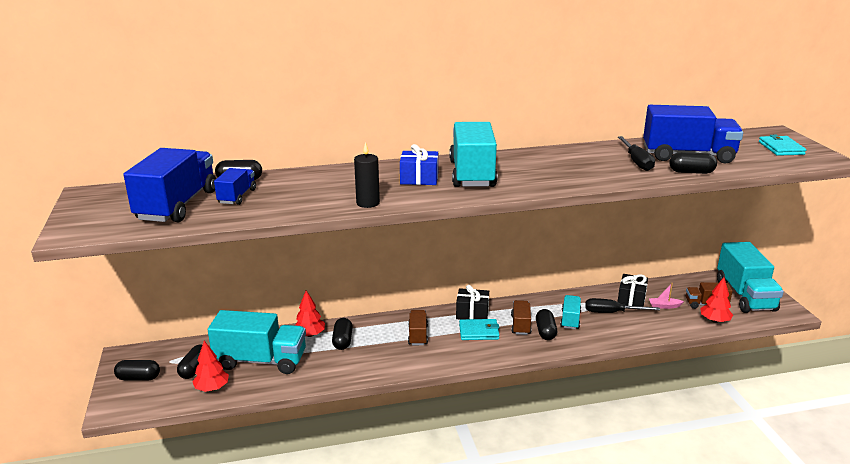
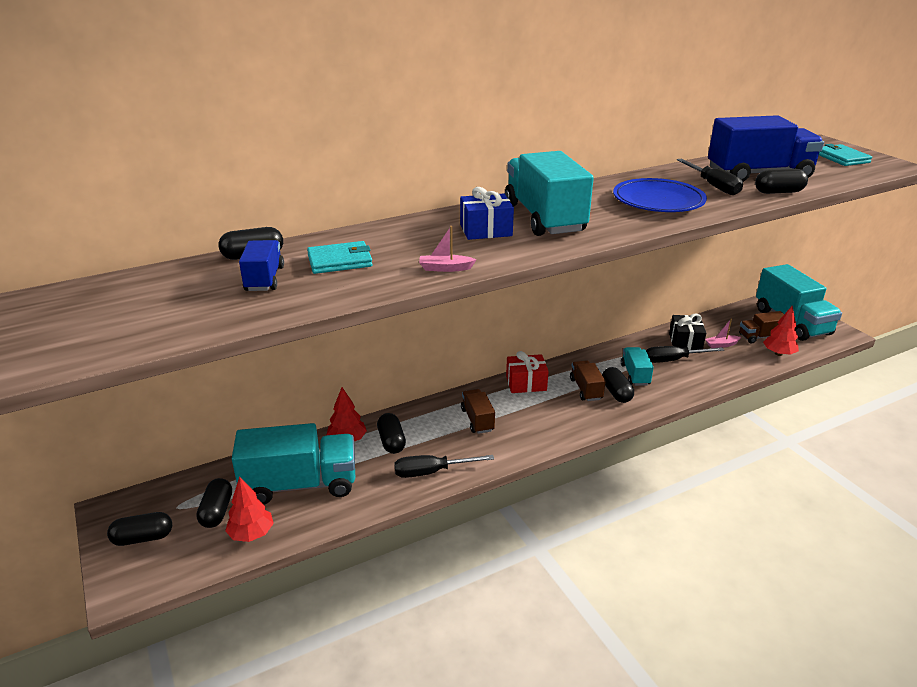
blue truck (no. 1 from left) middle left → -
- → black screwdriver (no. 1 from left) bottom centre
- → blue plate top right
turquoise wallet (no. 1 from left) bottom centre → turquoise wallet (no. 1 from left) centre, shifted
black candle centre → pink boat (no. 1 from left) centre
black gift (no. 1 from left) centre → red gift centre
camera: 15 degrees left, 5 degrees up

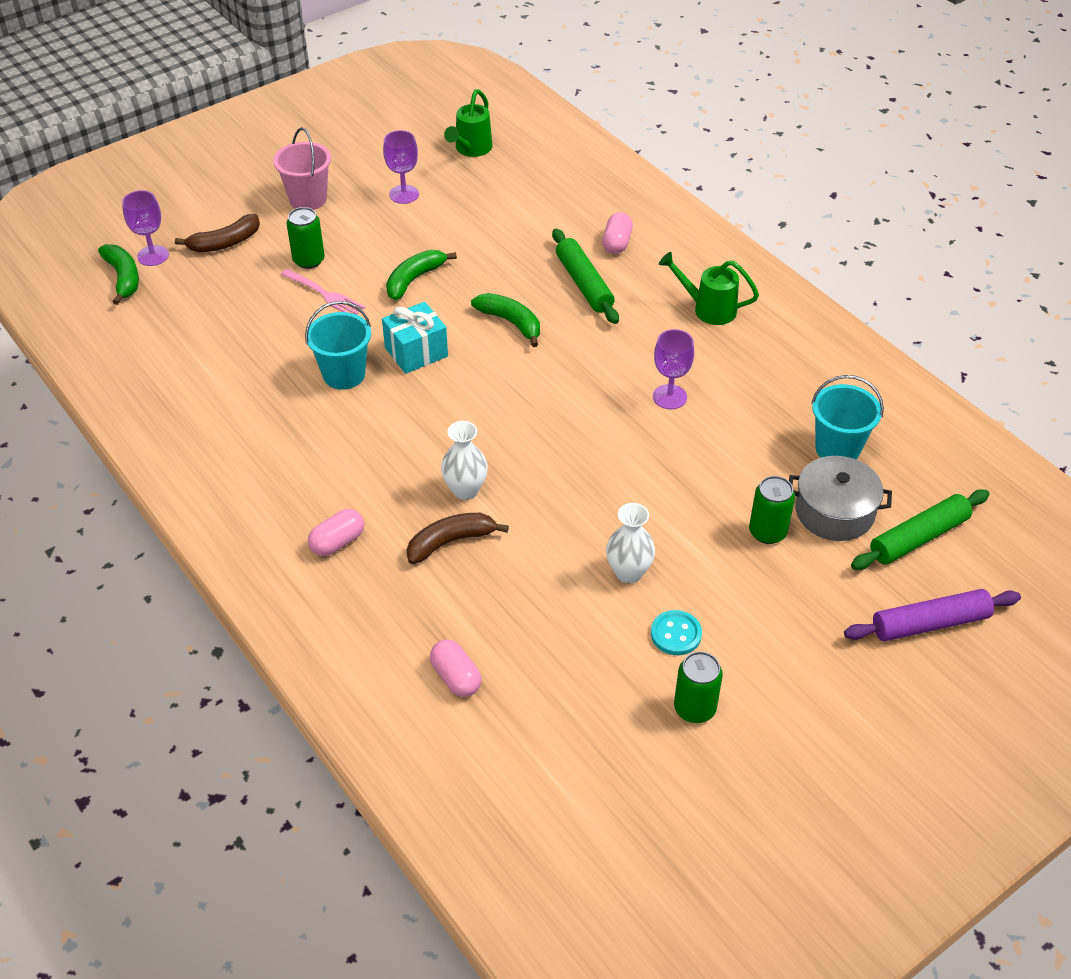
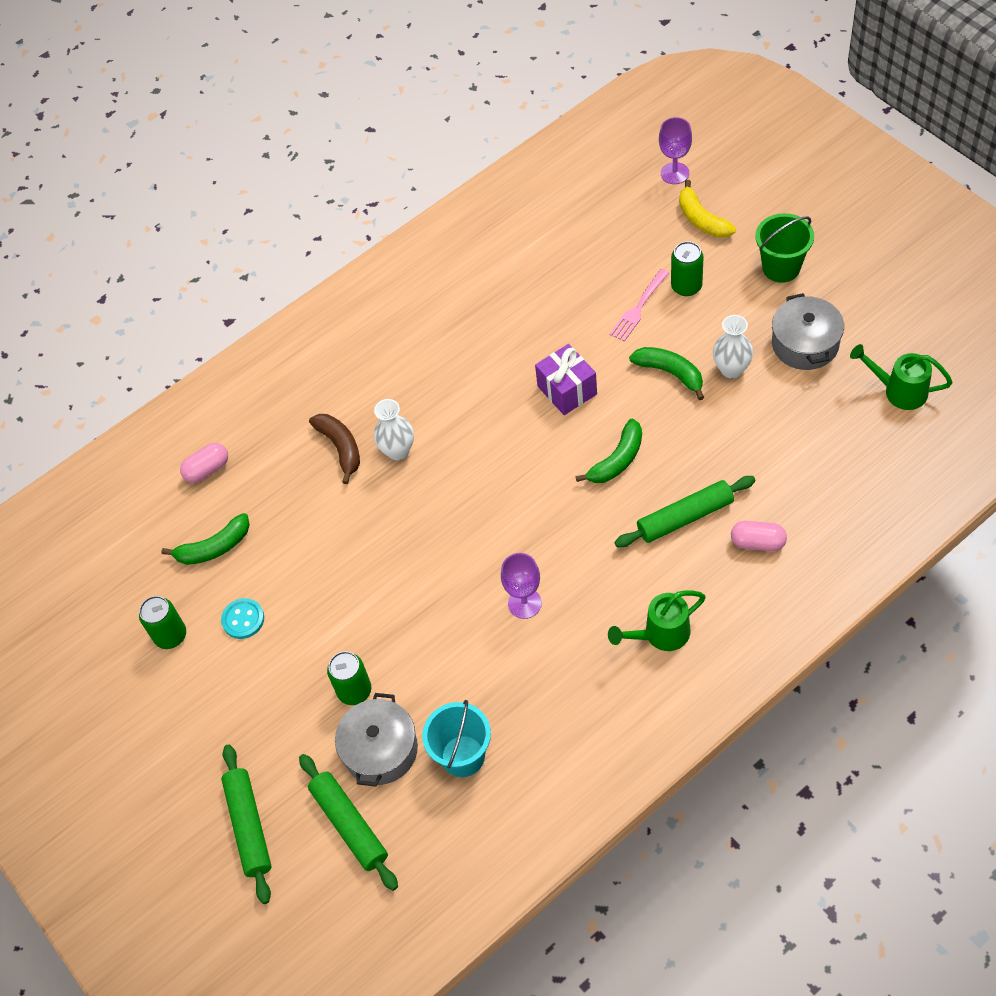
turquoise bucket (no. 1 from left) middle left → -
pink capsule (no. 1 from left) middle left → -
green banana (no. 1 from left) top left → green banana (no. 1 from left) middle left, shifted
white vase (no. 2 from left) centre → white vase (no. 2 from left) middle right, shifted
purple goblet (no. 2 from left) top centre → grey pot (no. 2 from left) top right
brown banana (no. 1 from left) top left → yellow banana top right
pink bucket top left → green bucket top right
turquoise gift centre → purple gift centre
purple rolling pin middle right → green rolling pin (no. 1 from left) bottom left
green watering can (no. 2 from left in the first image) top centre → green watering can (no. 1 from left) centre, 135 degrees counterclockwise
camera: 95 degrees right, 10 degrees up

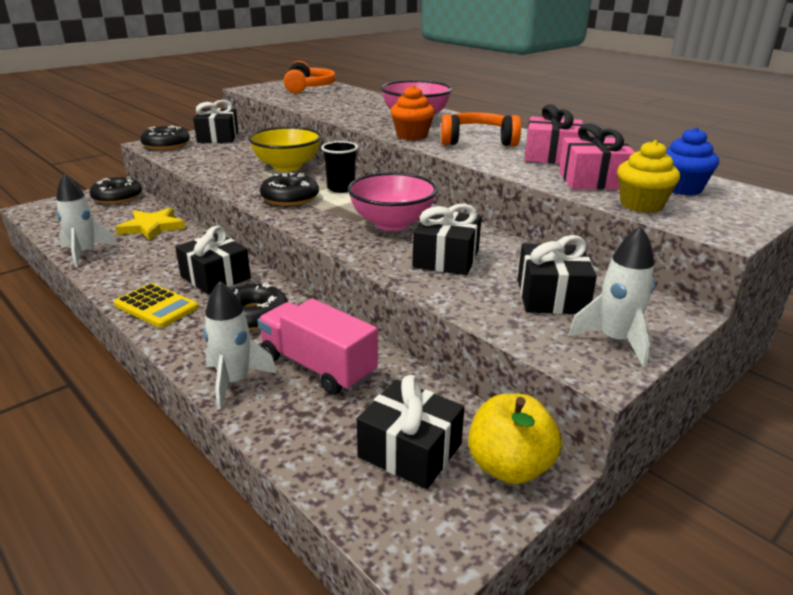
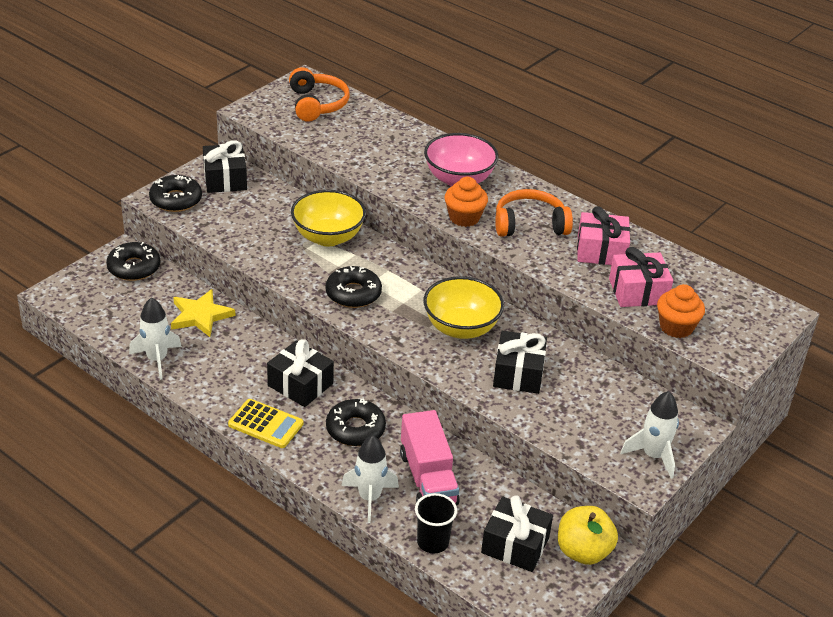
black gift (no. 5 from left) middle right → -
blue cupcake top right → -
black cup top centre → black cup bottom centre, shifted
pink bowl (no. 1 from left) centre → yellow bowl (no. 2 from left) centre
yellow cupcake top right → orange cupcake (no. 2 from left) middle right
pink truck centre → pink truck bottom centre, 135 degrees counterclockwise
camera: 10 degrees left, 10 degrees up

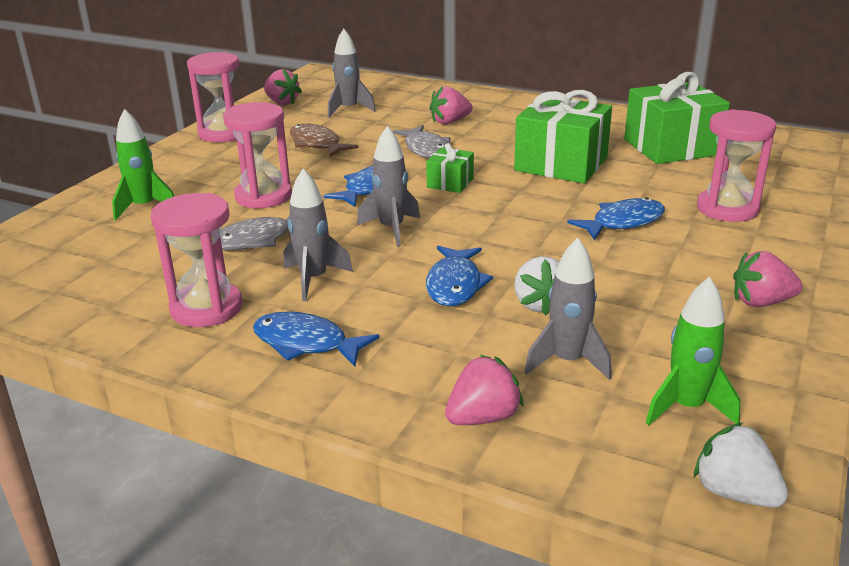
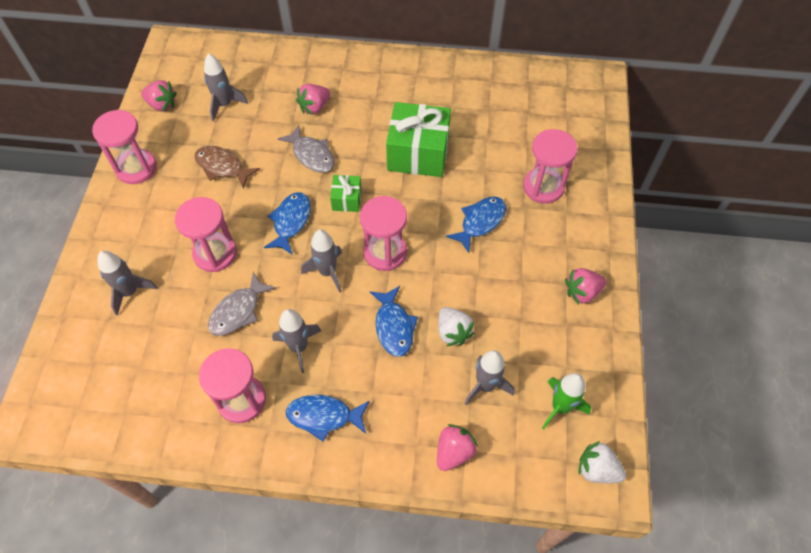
green gift (no. 3 from left) top right → -
- → pink hourglass (no. 4 from left) centre
green rocket (no. 1 from left) top left → grey rocket (no. 1 from left) middle left
camera: 20 degrees left, 30 degrees up

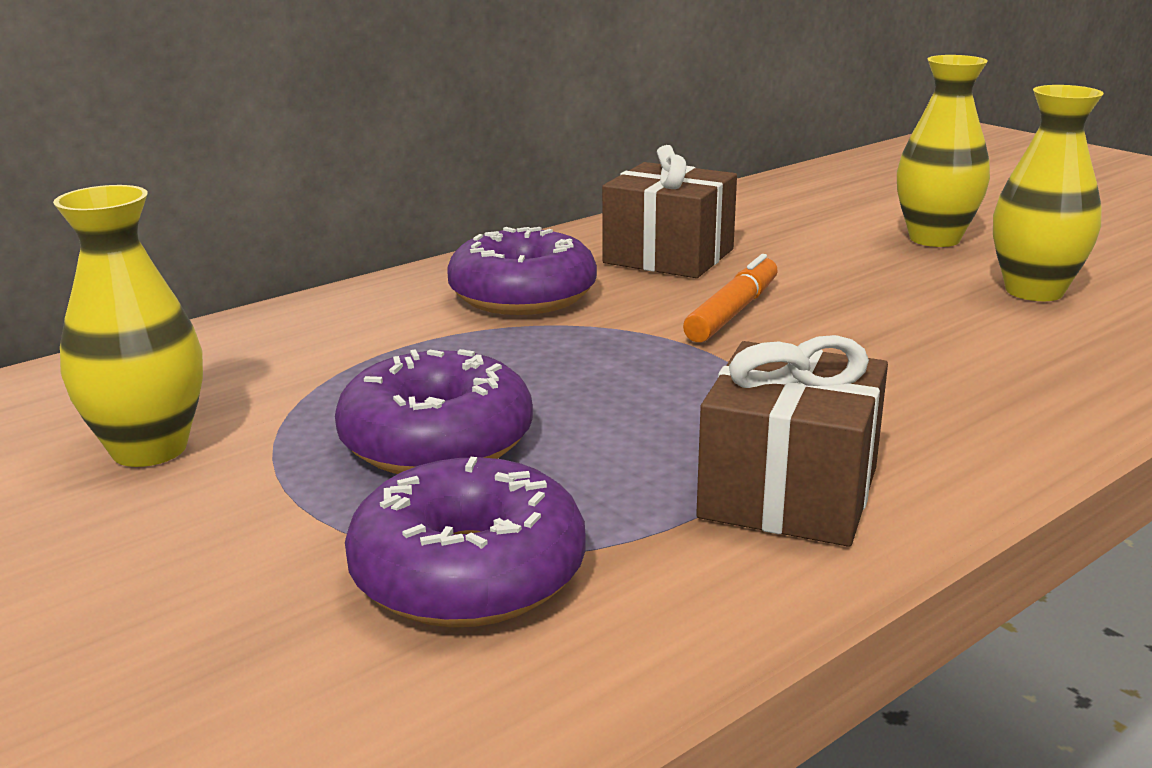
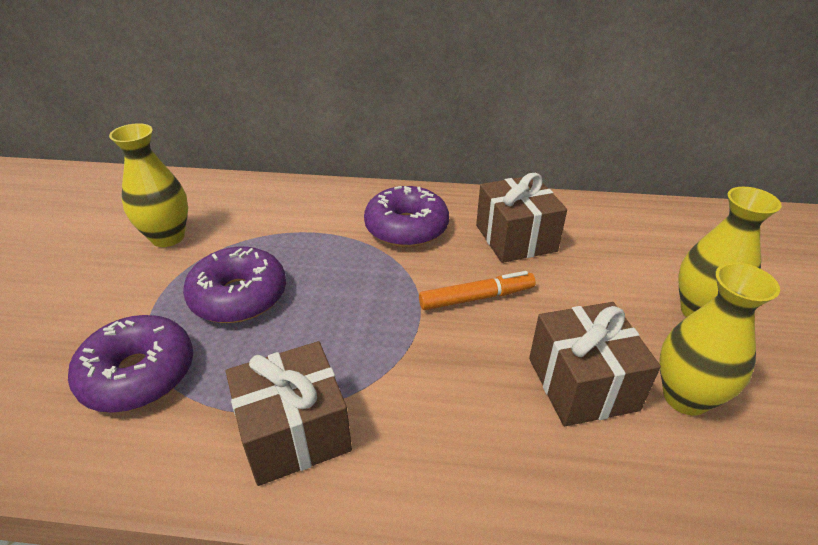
- → brown gift (no. 3 from left) bottom right
camera: 45 degrees right, 15 degrees up

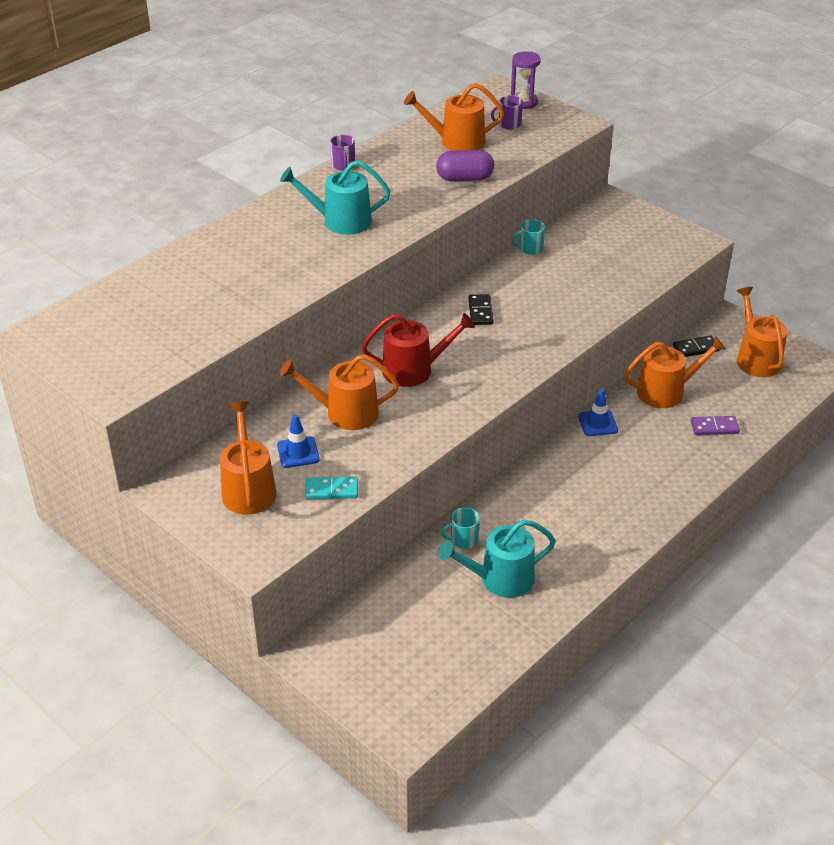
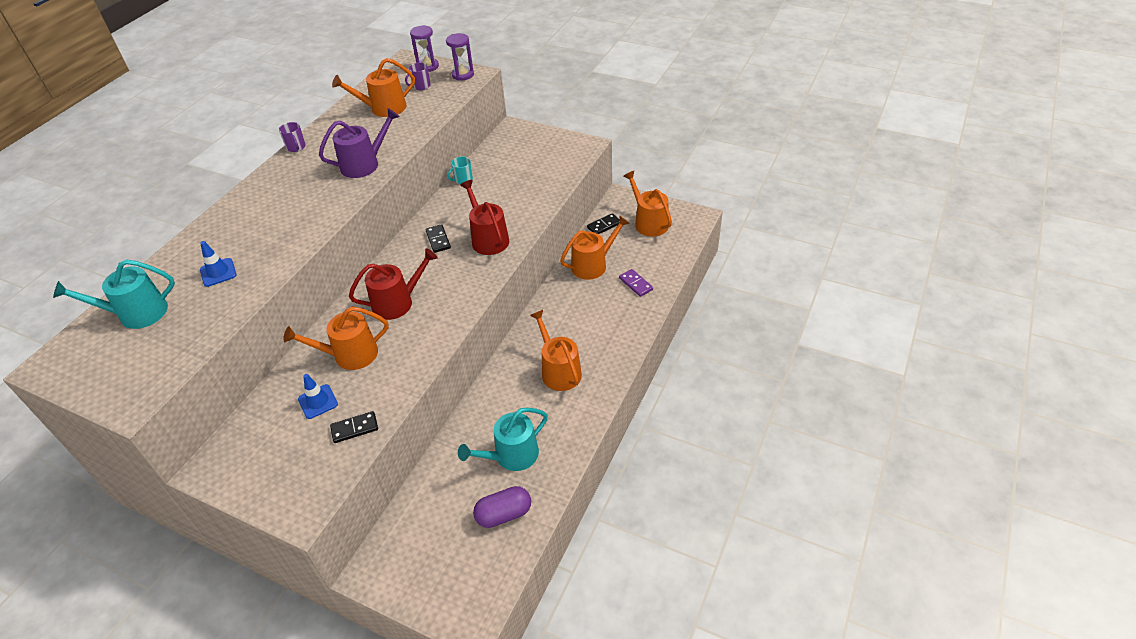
turquoise mug (no. 1 from left) centre → -
- → purple watering can top left
- → purple hourglass (no. 2 from left) top centre
- → red watering can (no. 2 from left) centre
orange watering can (no. 1 from left in the first image) middle left → orange watering can (no. 3 from left) centre, shifted
turquoise watering can (no. 1 from left) top centre → turquoise watering can (no. 1 from left) middle left, shifted
purple capsule top centre → purple capsule bottom centre, shifted
blue traffic cone (no. 2 from left in the first image) middle right → blue traffic cone (no. 1 from left) middle left, shifted
turquoise domino centre → black domino (no. 1 from left) bottom left
purple domino middle right → purple domino centre, 75 degrees clockwise
camera: 15 degrees left, 5 degrees up

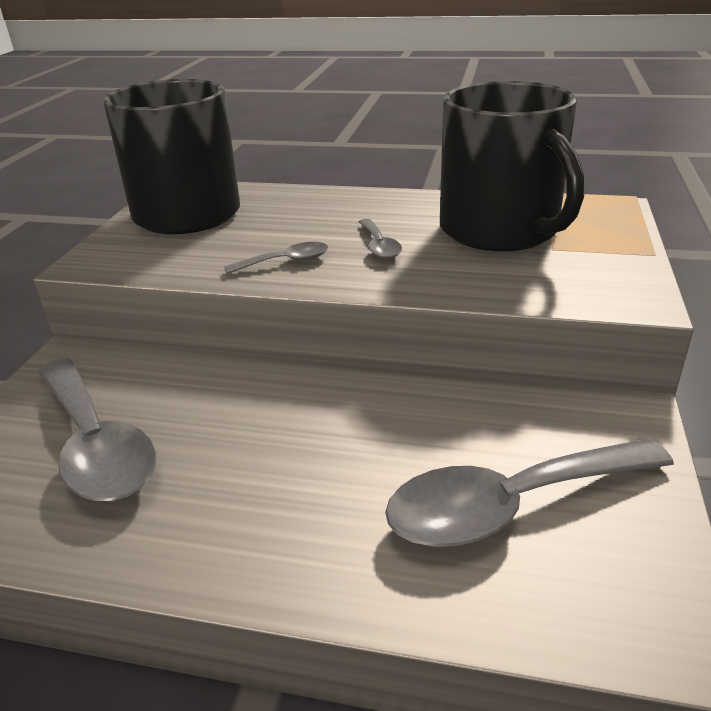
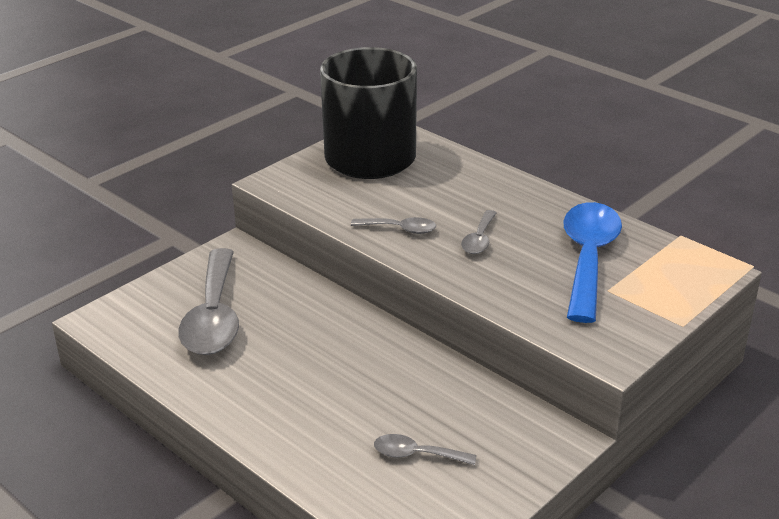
black mug (no. 2 from left) top right → blue spoon middle right
grey spoon (no. 4 from left in the first image) bottom right → grey spoon (no. 3 from left) bottom centre, x0.47
camera: 30 degrees right, 0 degrees up

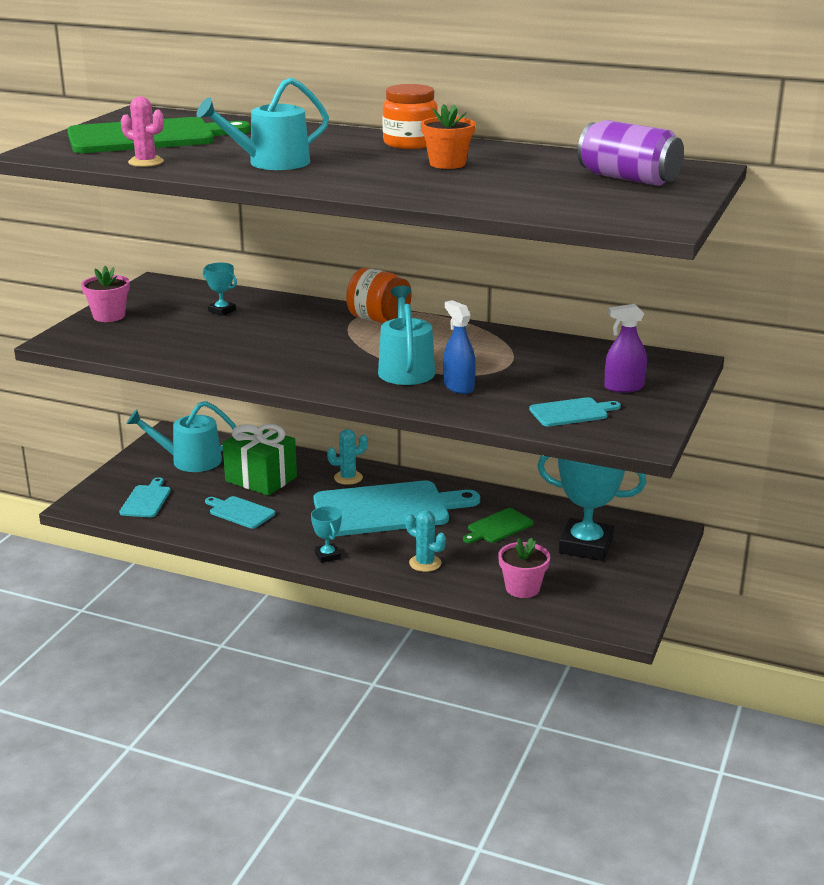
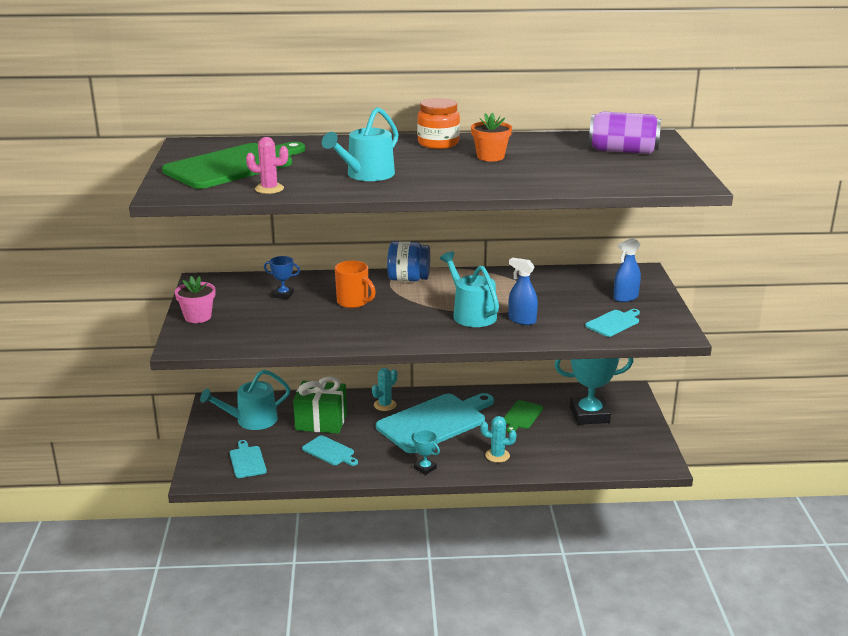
pink flower pot (no. 2 from left) centre → -
- → orange mug centre
turquoise trophy (no. 1 from left) top left → blue trophy middle left
orange jar (no. 1 from left) centre → blue jar centre
purple spray bottle middle right → blue spray bottle (no. 2 from left) middle right
turquoise cutting board (no. 2 from left) middle left → turquoise cutting board (no. 2 from left) bottom centre, 150 degrees counterclockwise
camera: 25 degrees left, 0 degrees up

